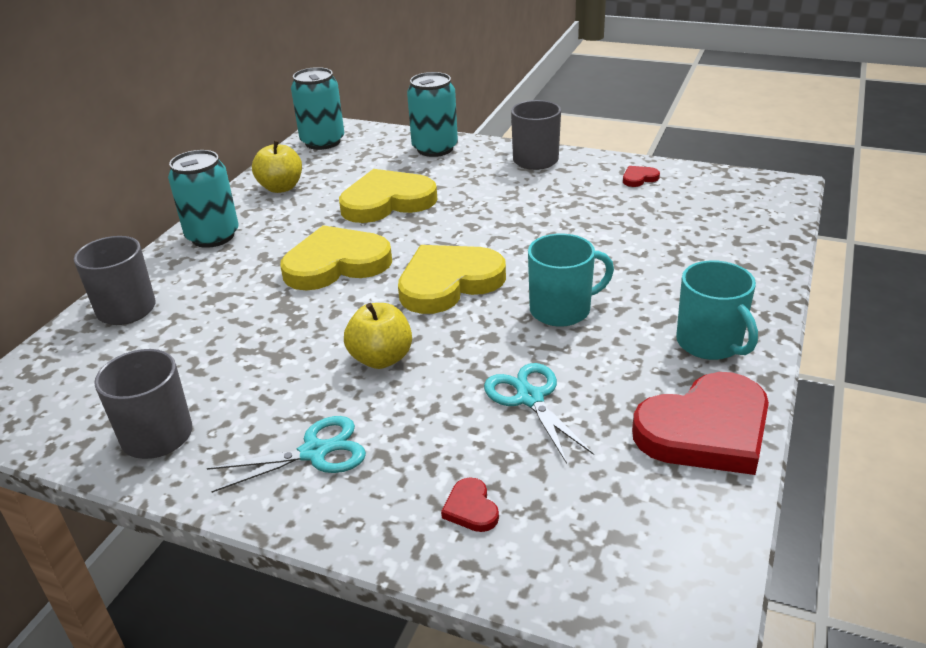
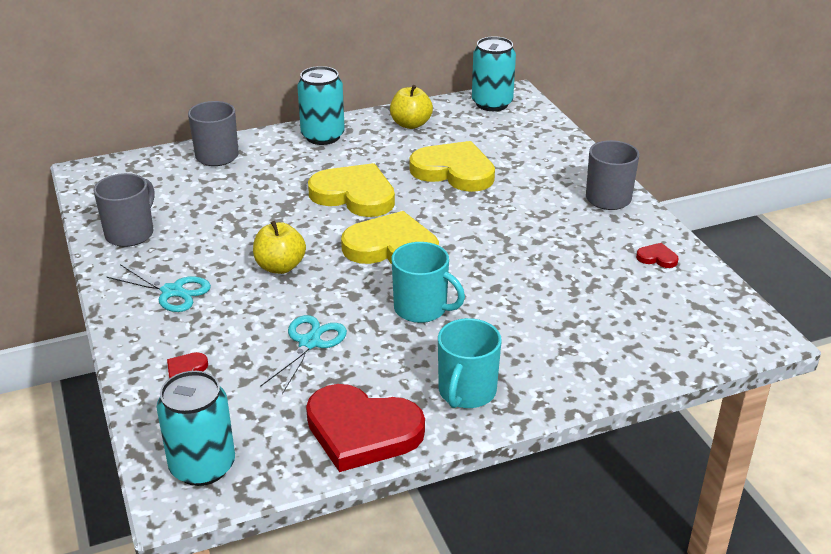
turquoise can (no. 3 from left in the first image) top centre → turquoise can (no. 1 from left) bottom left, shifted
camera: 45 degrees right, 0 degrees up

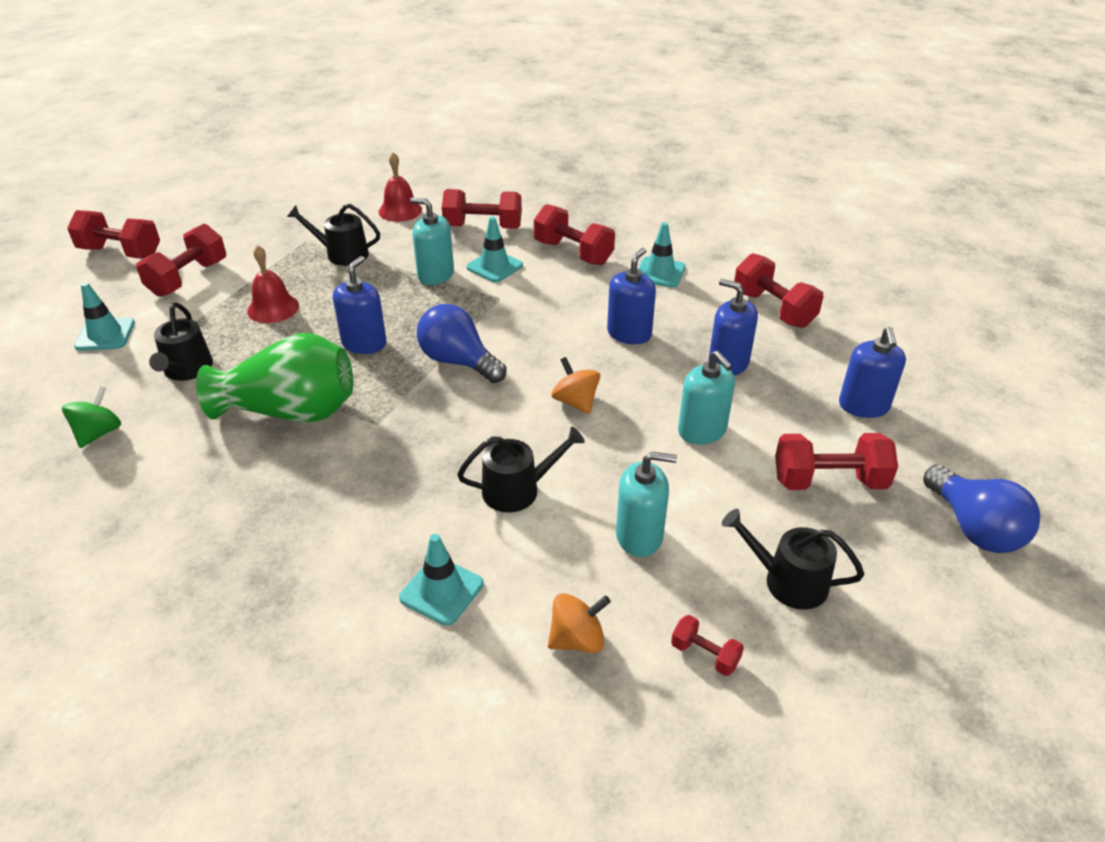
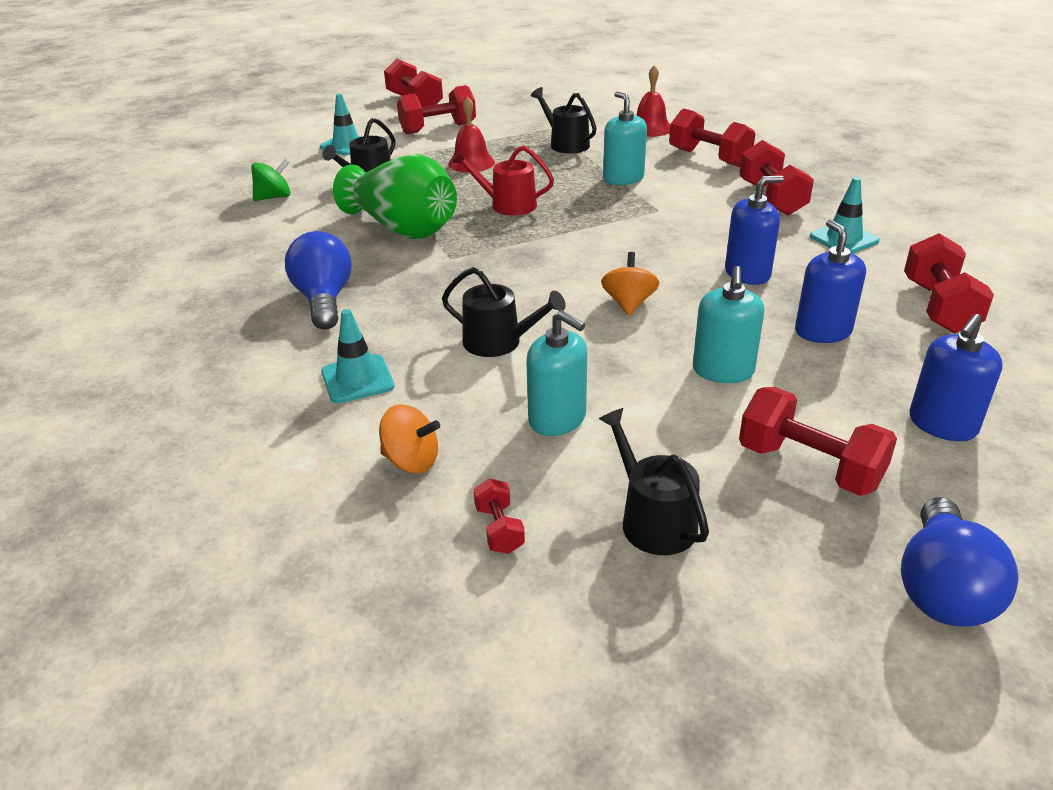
turquoise traffic cone (no. 3 from left) top centre → -
blue light bulb (no. 1 from left) centre → blue light bulb (no. 1 from left) middle left, shifted
blue soap dispenser (no. 1 from left) middle left → red watering can top centre
camera: 40 degrees right, 5 degrees down

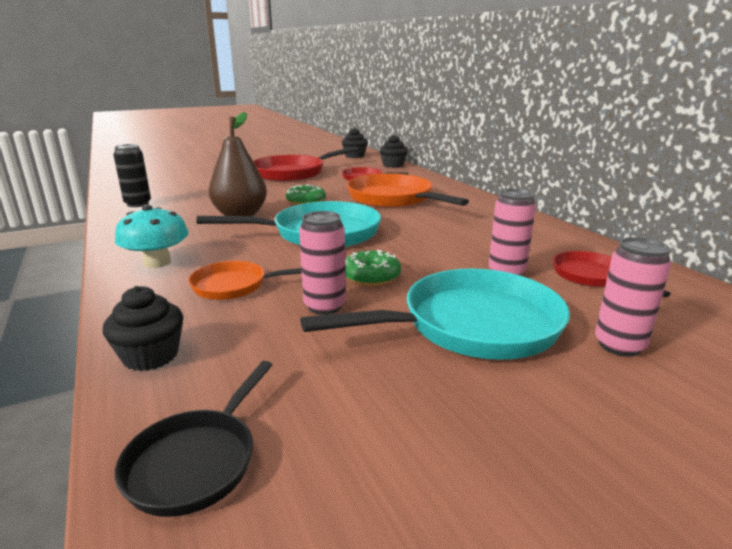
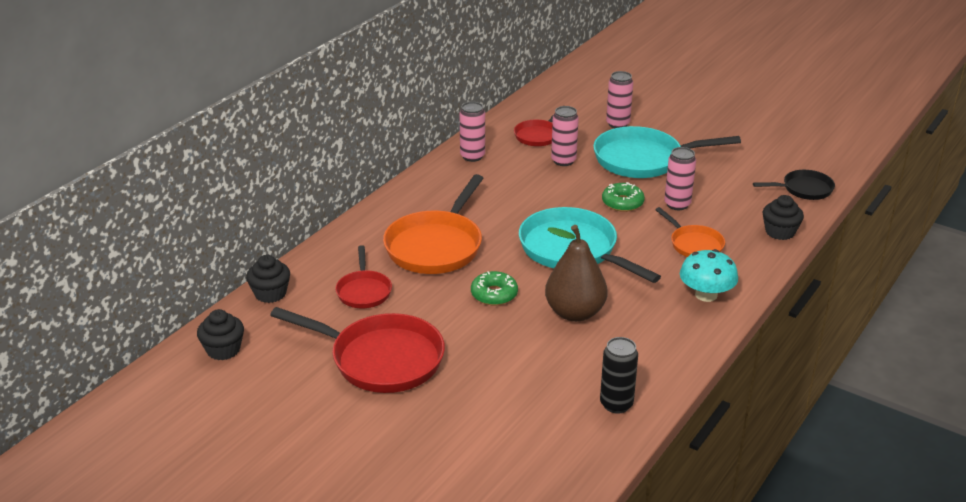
- → pink can (no. 1 from left) top centre
turquoise pan (no. 2 from left) centre → turquoise pan (no. 2 from left) top right, 45 degrees counterclockwise
camera: 120 degrees left, 10 degrees up

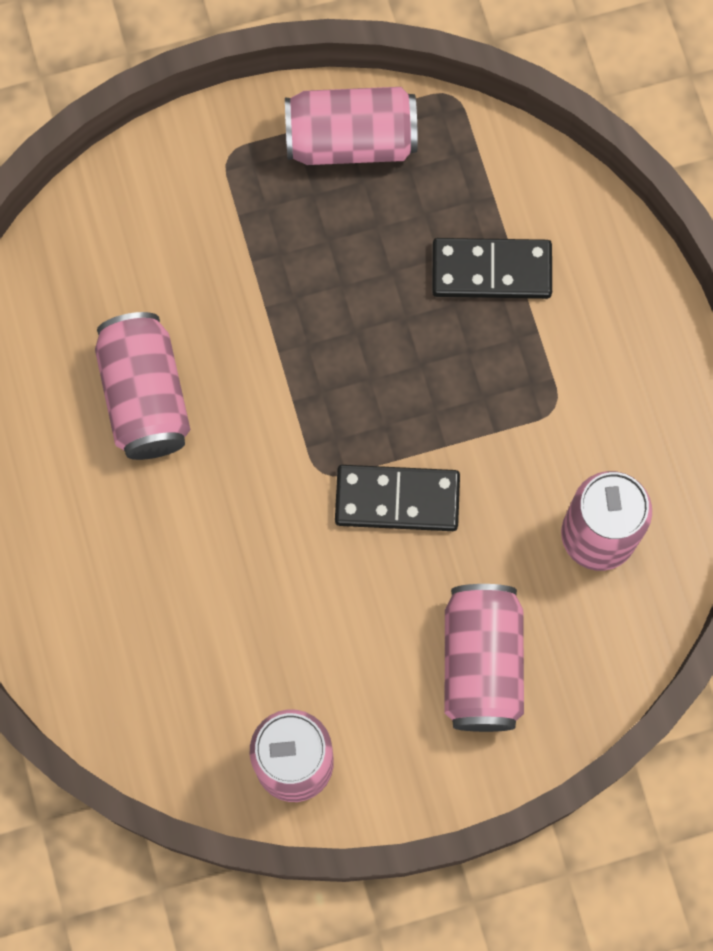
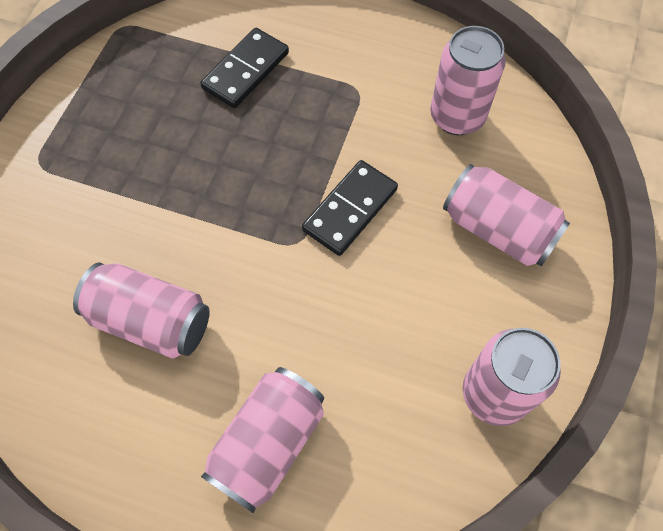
pink can (no. 3 from left in the first image) top centre → pink can (no. 2 from left) bottom centre, shifted
camera: 55 degrees left, 10 degrees down

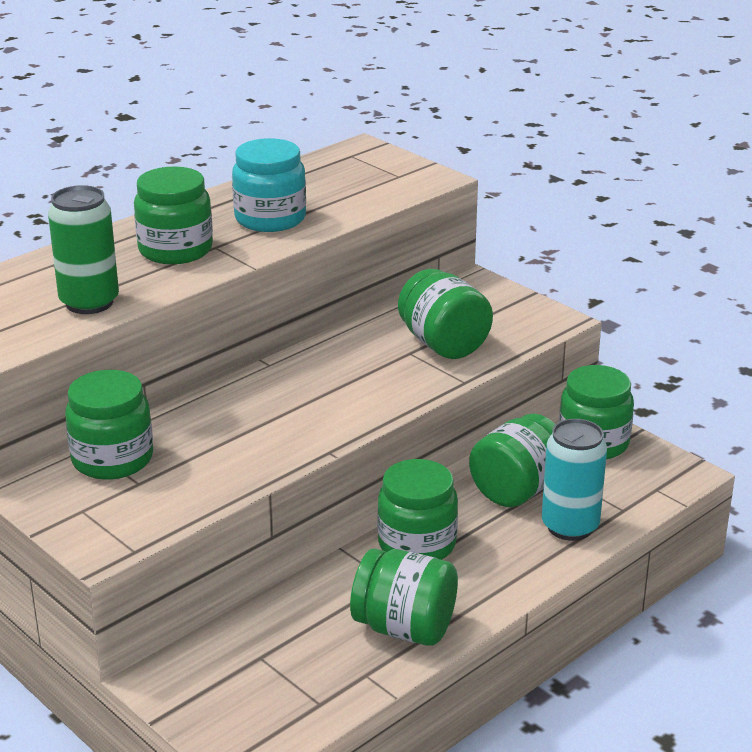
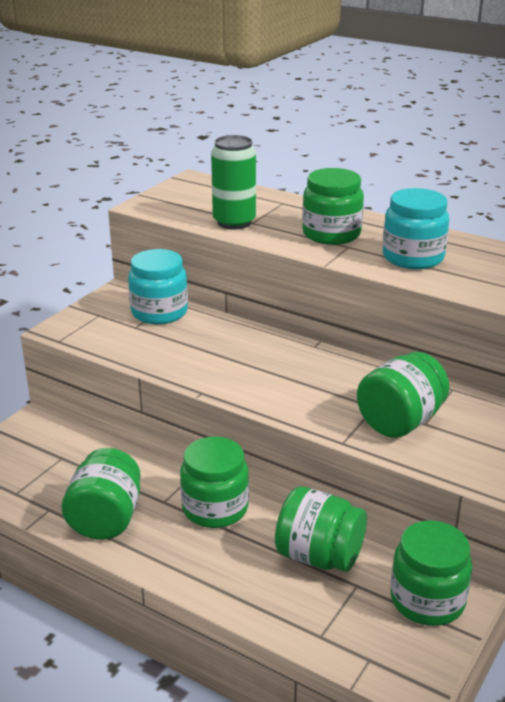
turquoise can middle right → -
green jar (no. 1 from left) middle left → turquoise jar (no. 1 from left) middle left
camera: 75 degrees right, 0 degrees up

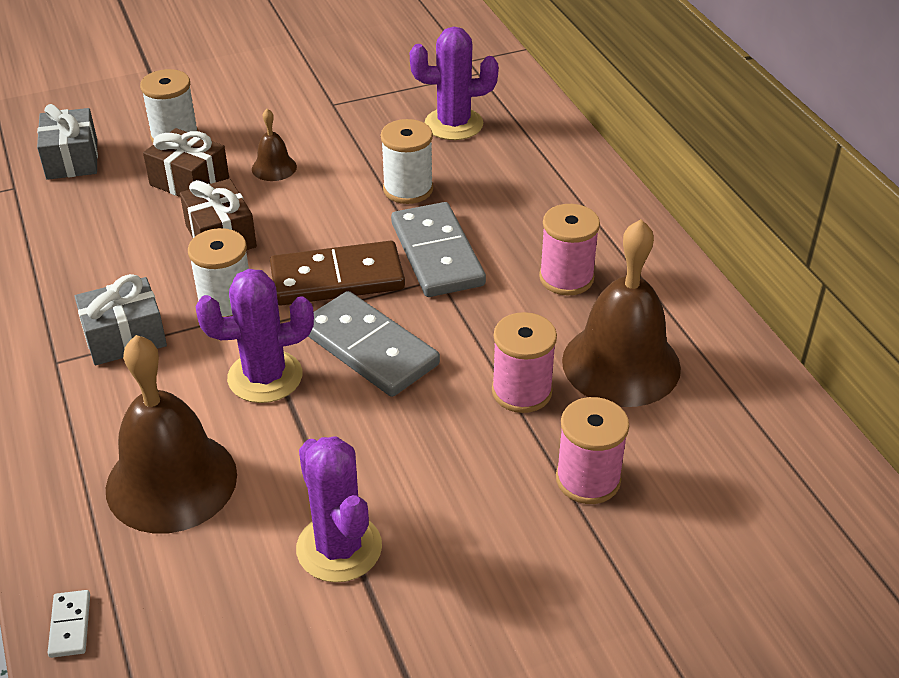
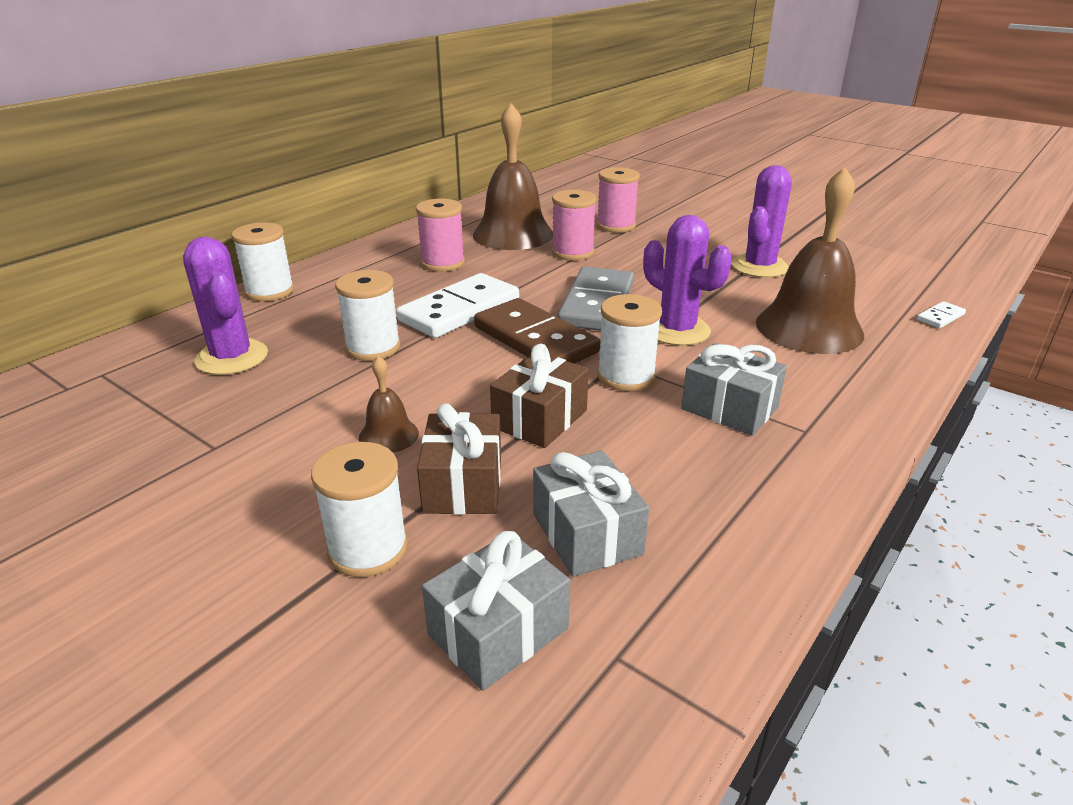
- → white spool (no. 1 from left) top left
- → grey gift (no. 2 from left) centre
grey domino (no. 2 from left) centre → white domino (no. 1 from left) centre
camera: 120 degrees left, 10 degrees down

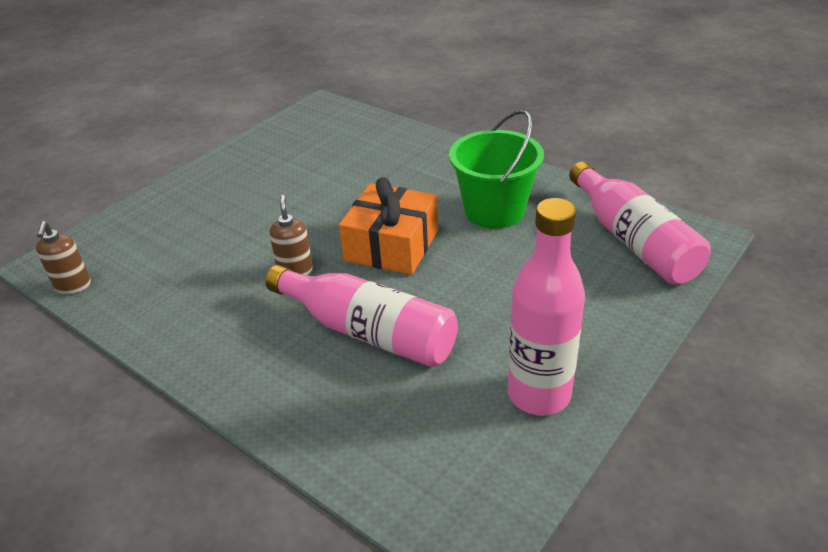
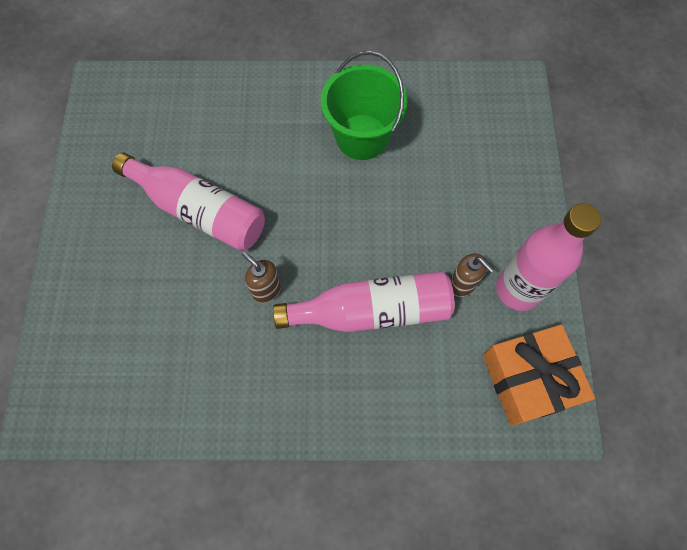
brown soap dispenser (no. 1 from left in the first image) middle left → brown soap dispenser (no. 2 from left) middle right, shifted
orange gift centre → orange gift bottom right, shifted
pink bottle (no. 3 from left in the first image) middle right → pink bottle (no. 1 from left) middle left, shifted
camera: 40 degrees left, 30 degrees up

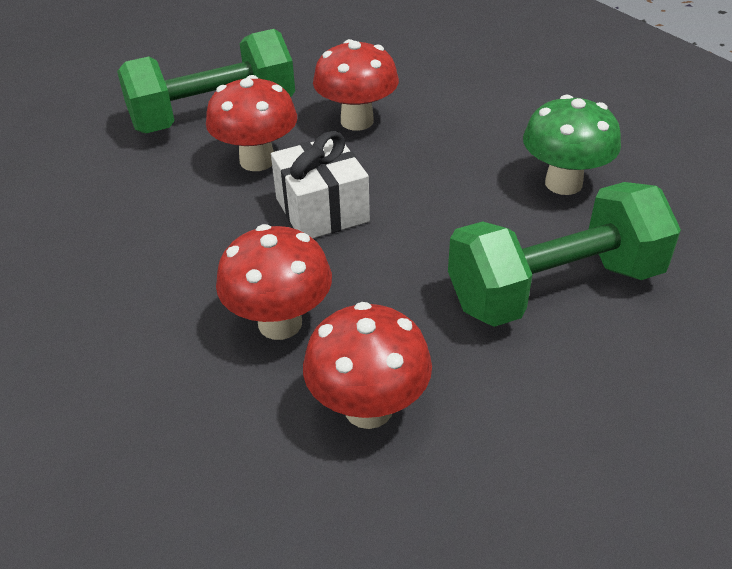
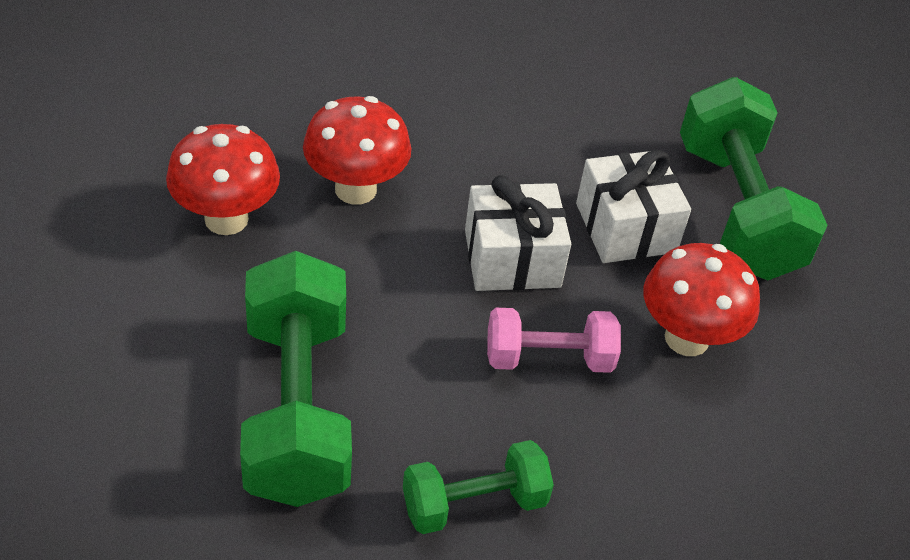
- → pink dumbbell centre
red mushroom (no. 1 from left) top centre → white gift (no. 2 from left) middle right
green mushroom top right → green dumbbell (no. 2 from left) bottom centre
camera: 100 degrees right, 5 degrees up

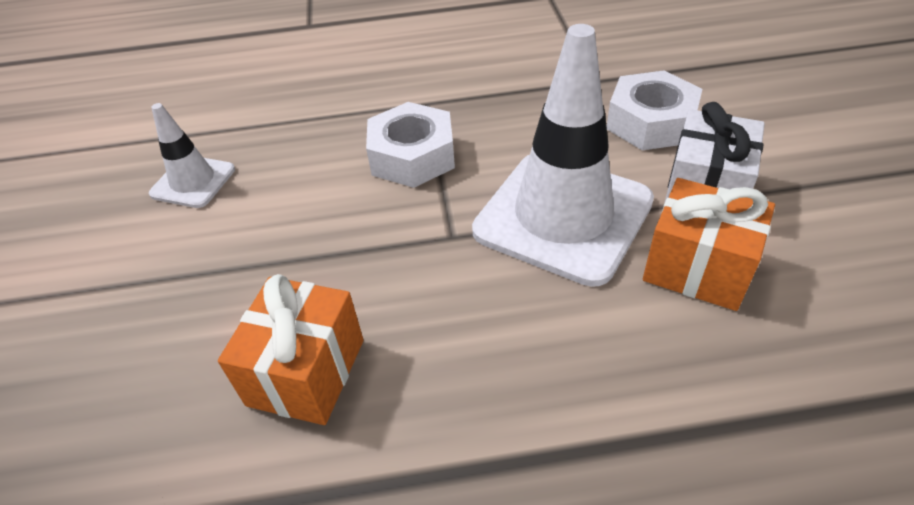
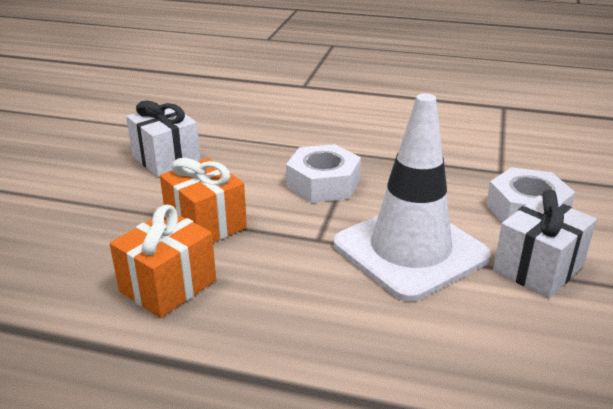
orange gift (no. 2 from left) middle right → orange gift (no. 2 from left) middle left, shifted
white traffic cone (no. 1 from left) top left → white gift (no. 1 from left) middle left
camera: 20 degrees right, 15 degrees down

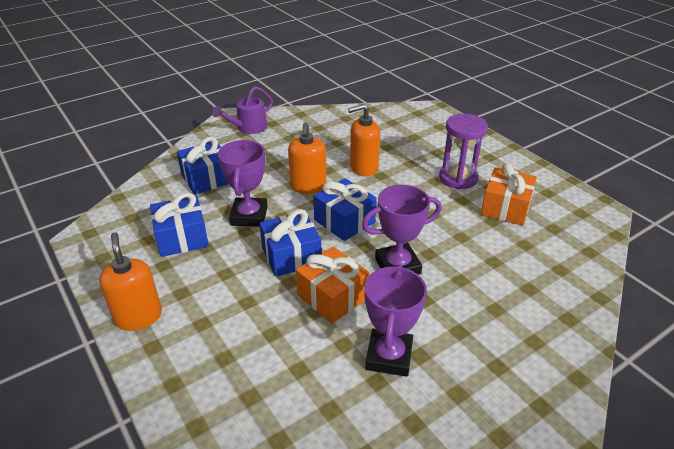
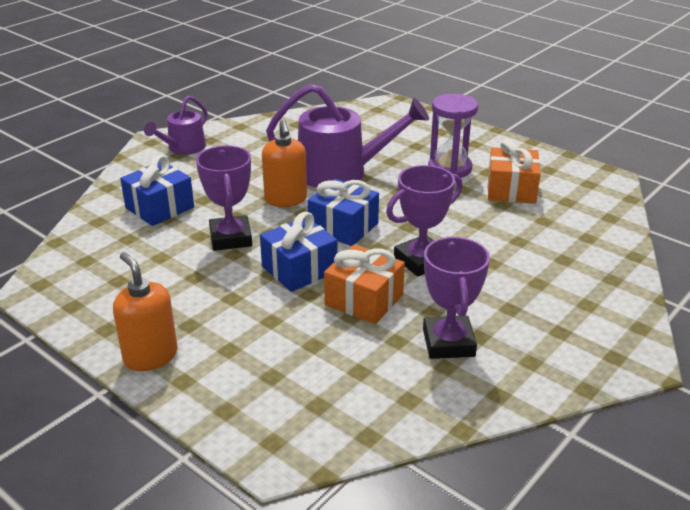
blue gift (no. 1 from left) middle left → -
orange soap dispenser (no. 3 from left) top centre → purple watering can (no. 2 from left) top centre
camera: 15 degrees left, 5 degrees down

